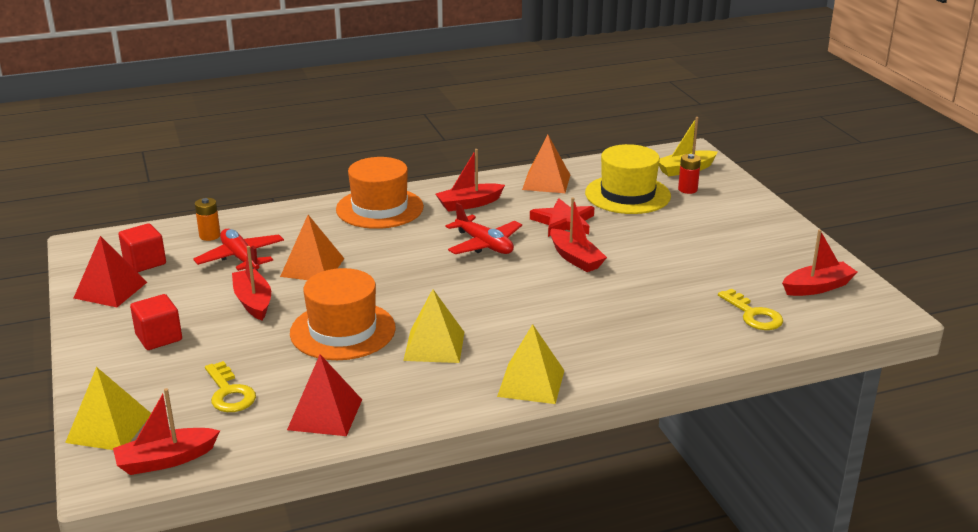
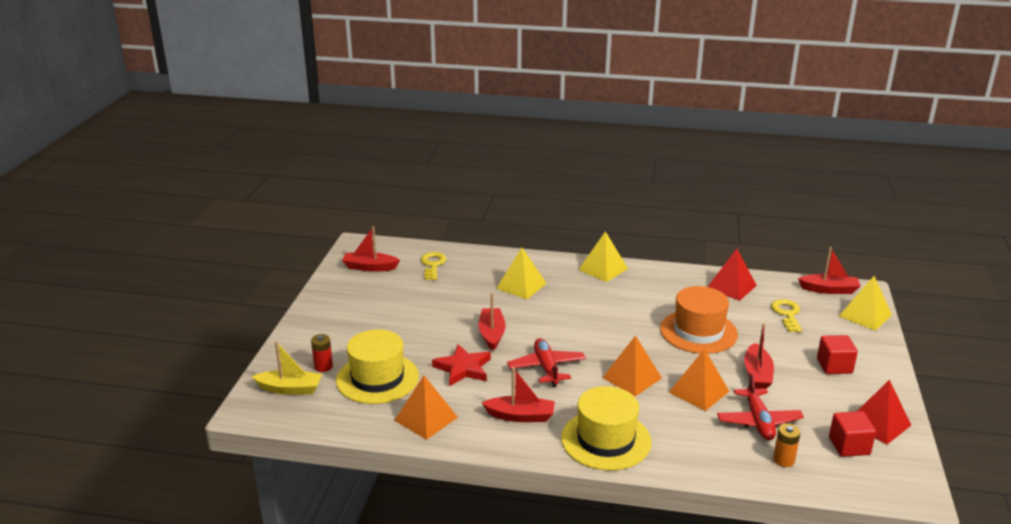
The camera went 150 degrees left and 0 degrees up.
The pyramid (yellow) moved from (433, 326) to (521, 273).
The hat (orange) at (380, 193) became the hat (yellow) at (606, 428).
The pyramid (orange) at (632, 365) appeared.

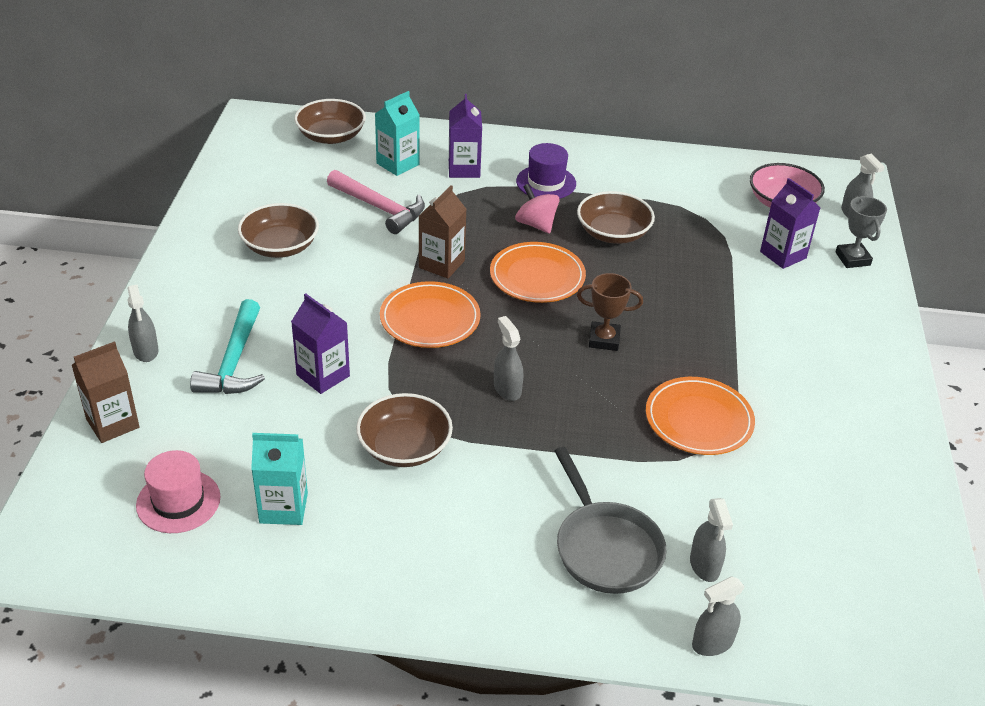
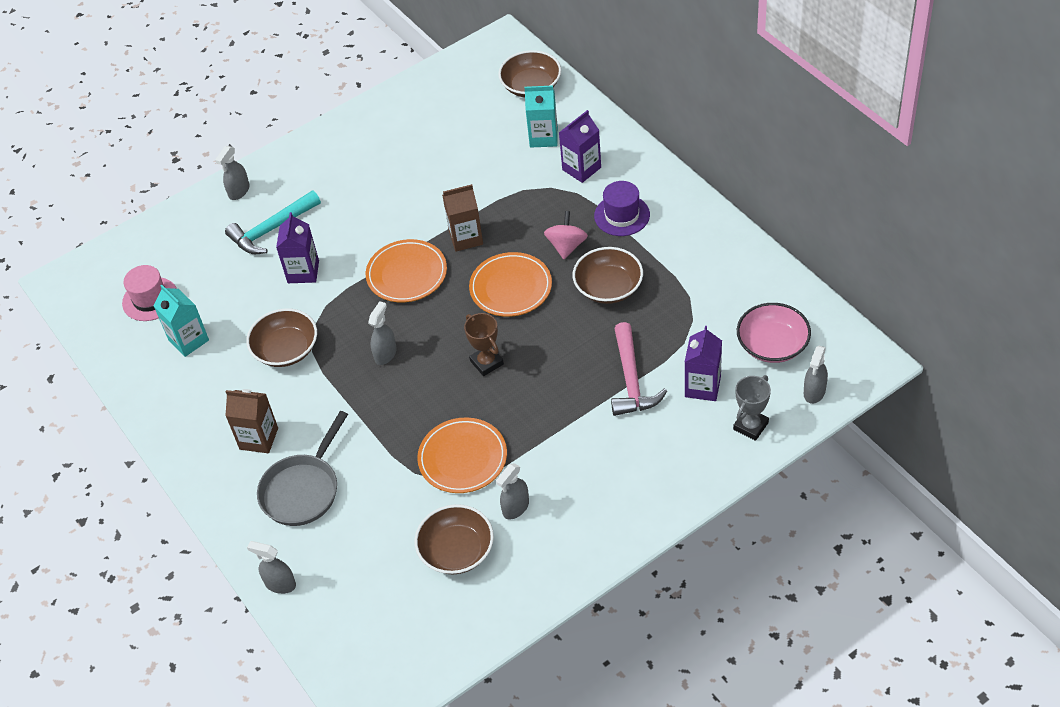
The camera went 55 degrees right and 10 degrees up.
The carton (brown) moved from (106, 392) to (251, 421).
The bowl (brown) moved from (278, 230) to (454, 539).
The spray bottle (grey) moved from (711, 540) to (512, 491).
The hammer (pink) moved from (376, 202) to (639, 369).

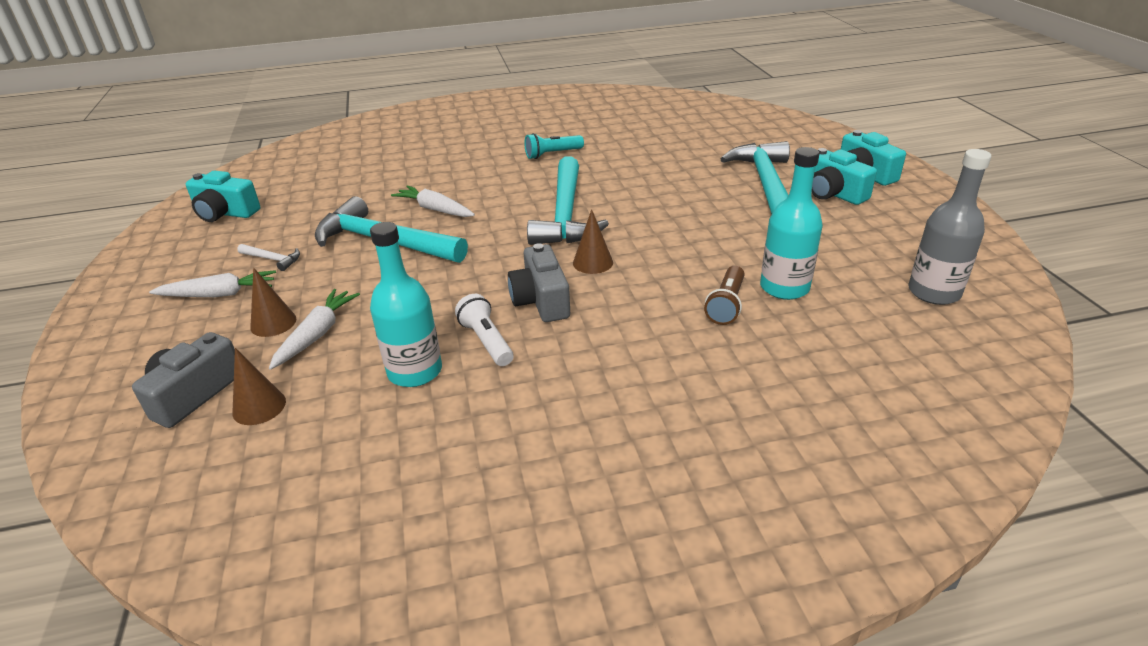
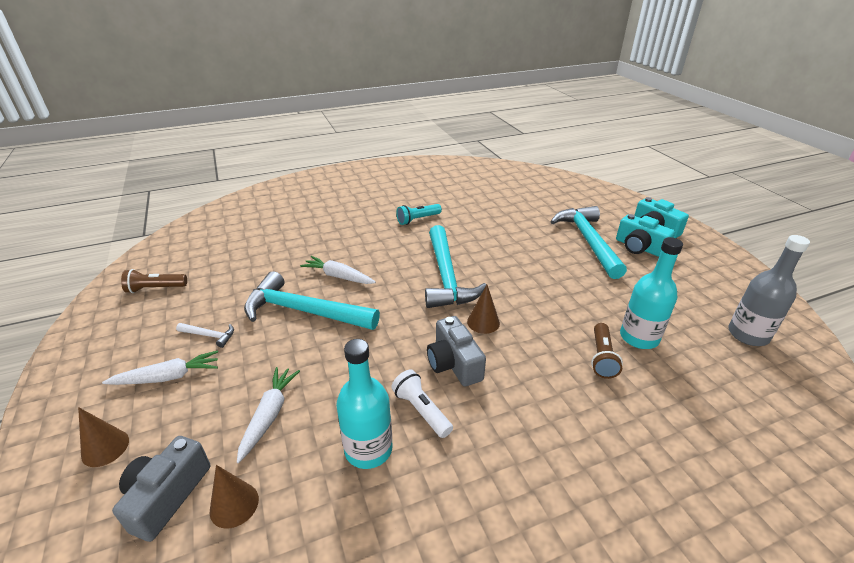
The camera went 10 degrees left and 0 degrees up.
The cone (brown) moved from (273, 302) to (103, 437).
The camera (turquoise) at (223, 196) was replaced by the flashlight (brown) at (154, 281).

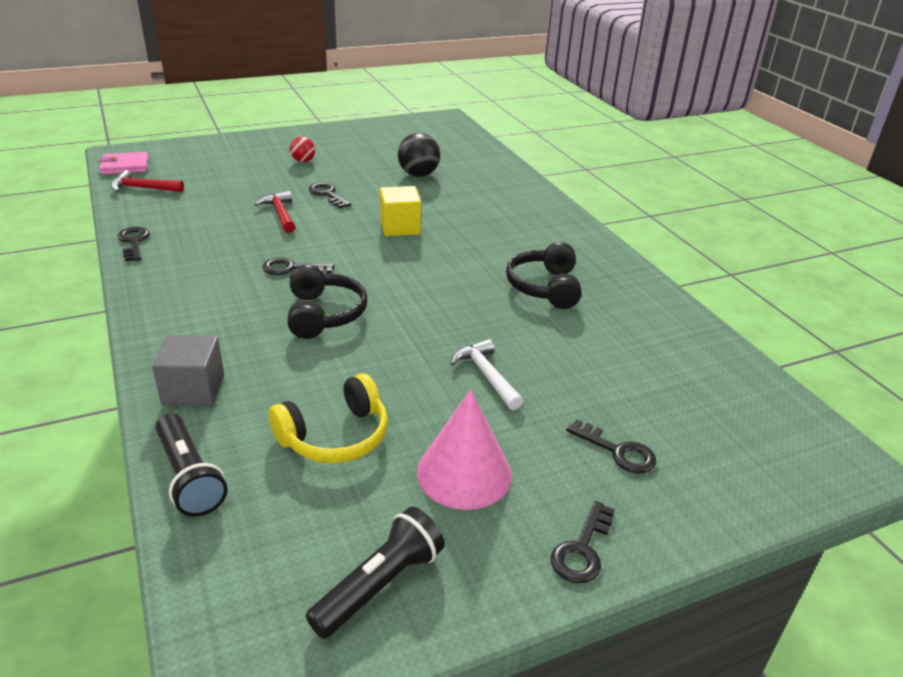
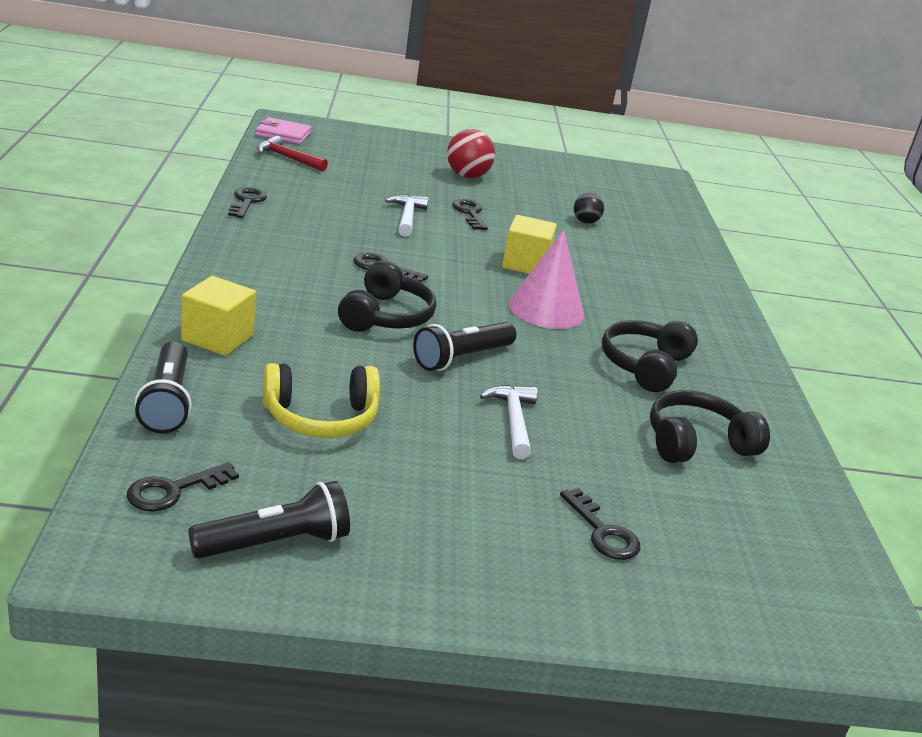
The camera went 20 degrees right and 5 degrees down.
The key (black) moved from (583, 542) to (183, 486).
The cube (grey) at (188, 371) became the cube (yellow) at (218, 316).
The hammer (red) at (274, 212) became the hammer (white) at (407, 215).
The flashlight (black) at (464, 346) appeared.
The ball (red) at (302, 149) changed to 1.66 times the size.
The cone (pink) moved from (464, 450) to (546, 279).
The ball (black) at (419, 155) changed to 0.60 times the size.
The headphones (black) at (710, 426) appeared.

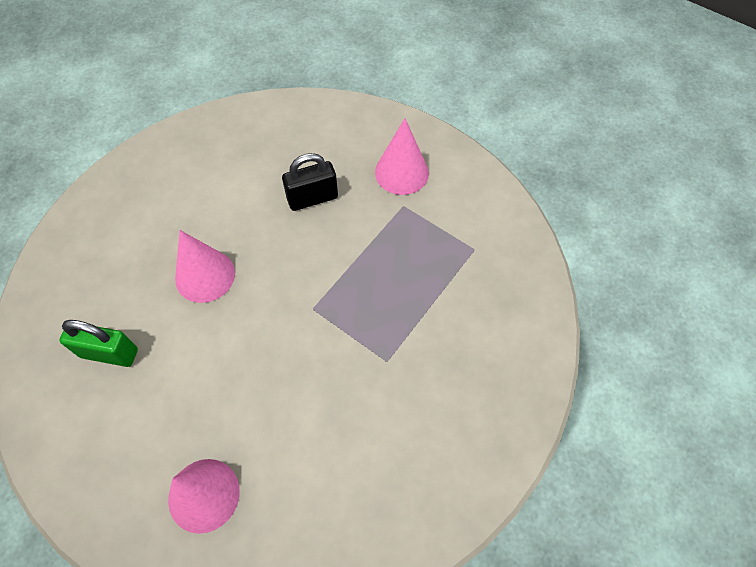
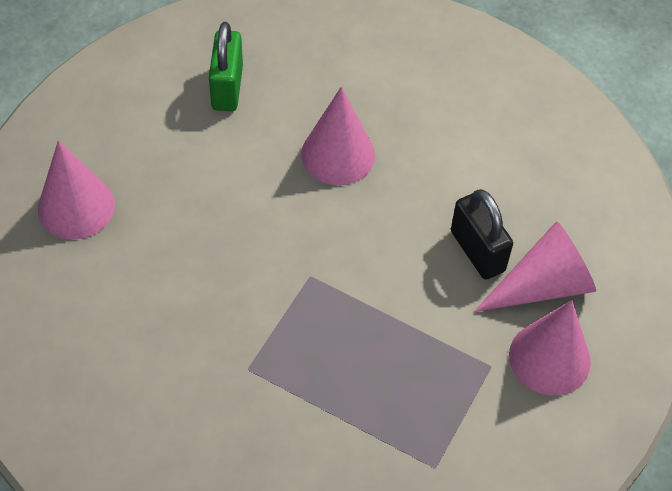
The camera went 80 degrees right and 5 degrees down.
The cone (pink) at (535, 266) appeared.

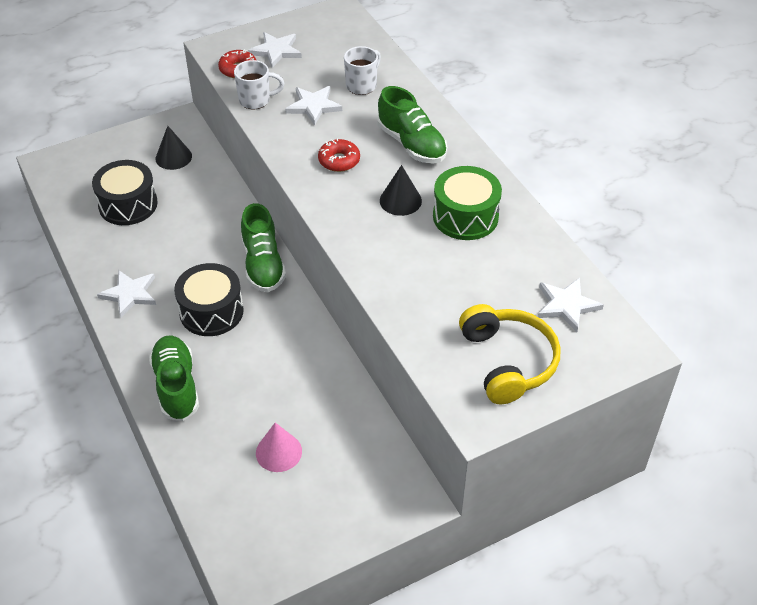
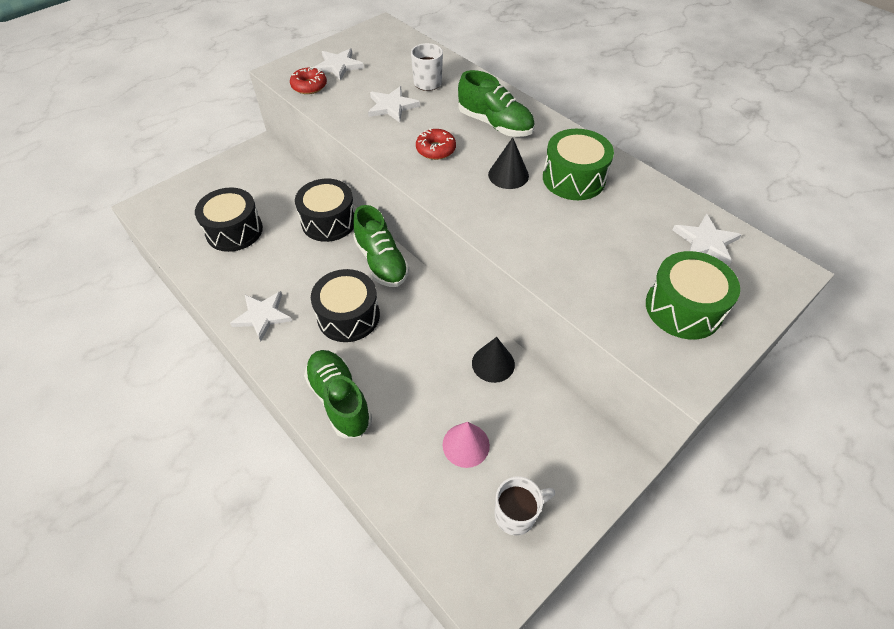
The camera went 15 degrees left and 5 degrees up.
The drum (black) at (325, 210) appeared.
The cone (black) moved from (173, 148) to (493, 360).
The mug (white) moved from (259, 84) to (524, 506).
The headphones (yellow) at (510, 354) was replaced by the drum (green) at (693, 295).

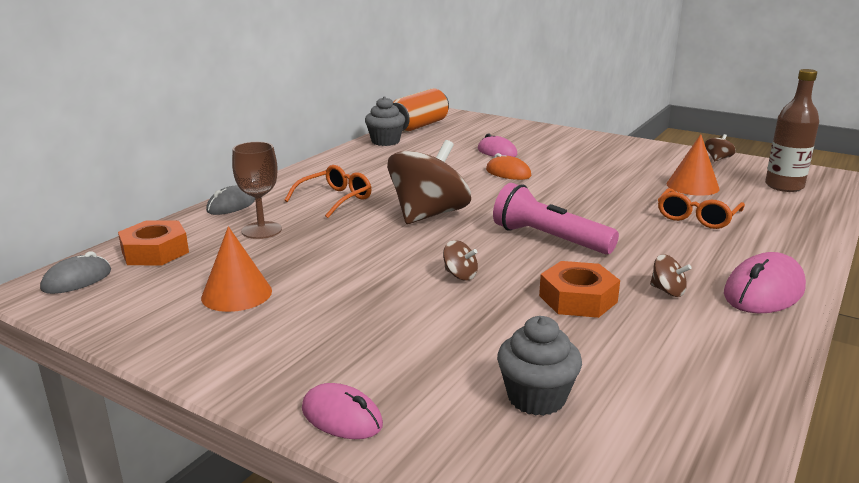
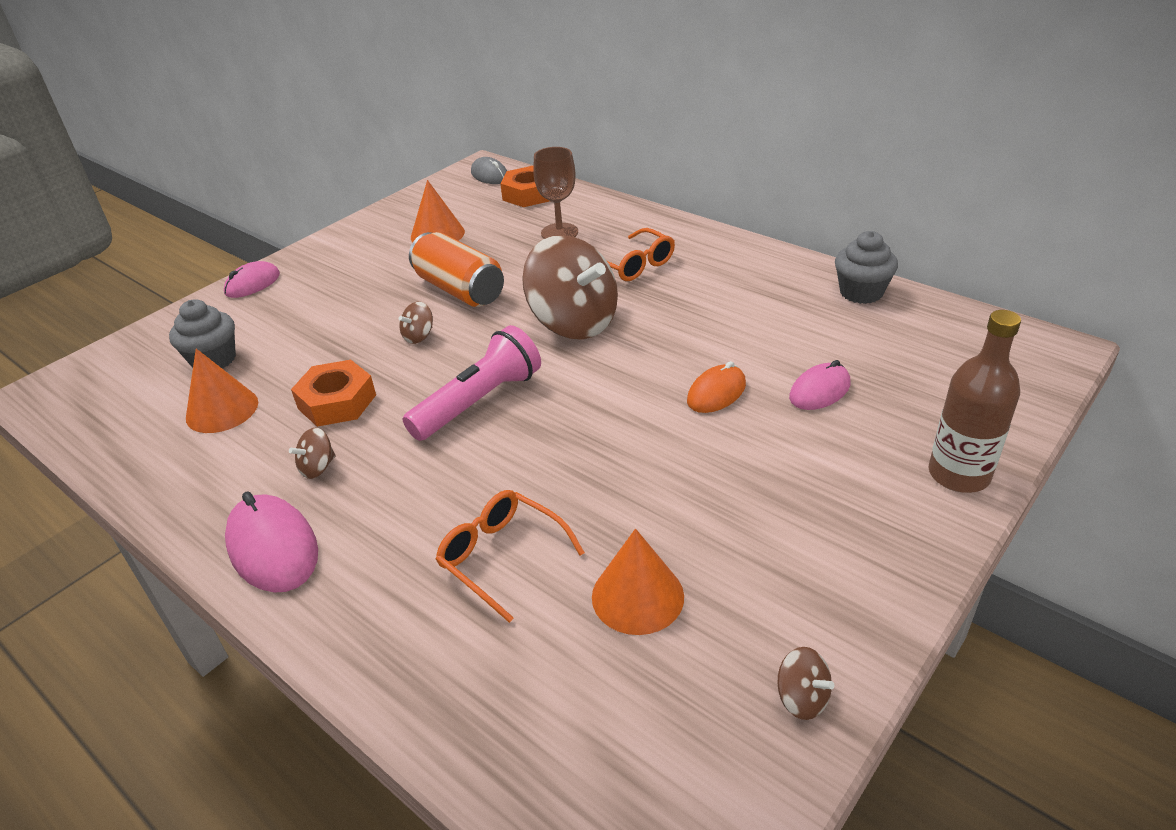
The camera went 100 degrees right and 15 degrees up.
The cone (orange) at (222, 391) appeared.
The can (orange) moved from (421, 110) to (456, 269).
The bottle (brown) moved from (792, 130) to (975, 401).
The mouse (grey) at (230, 200) disappeared.

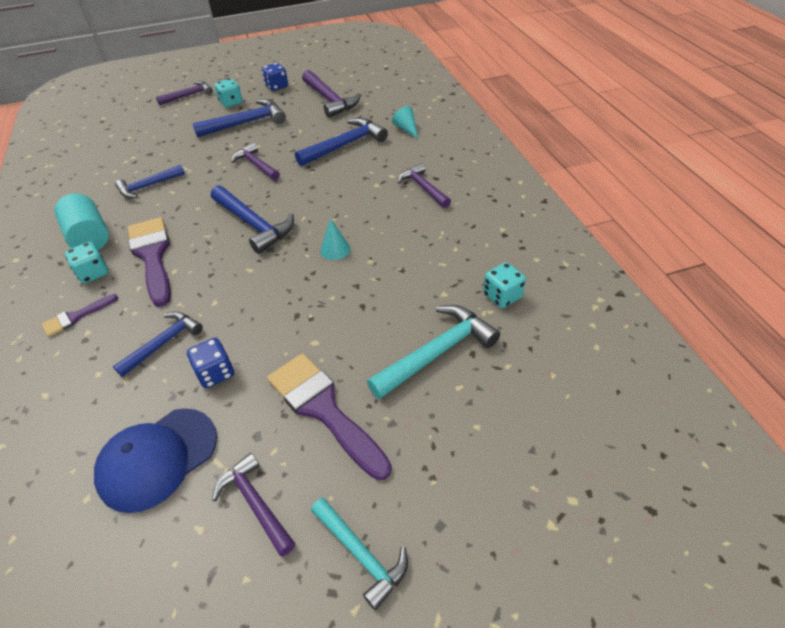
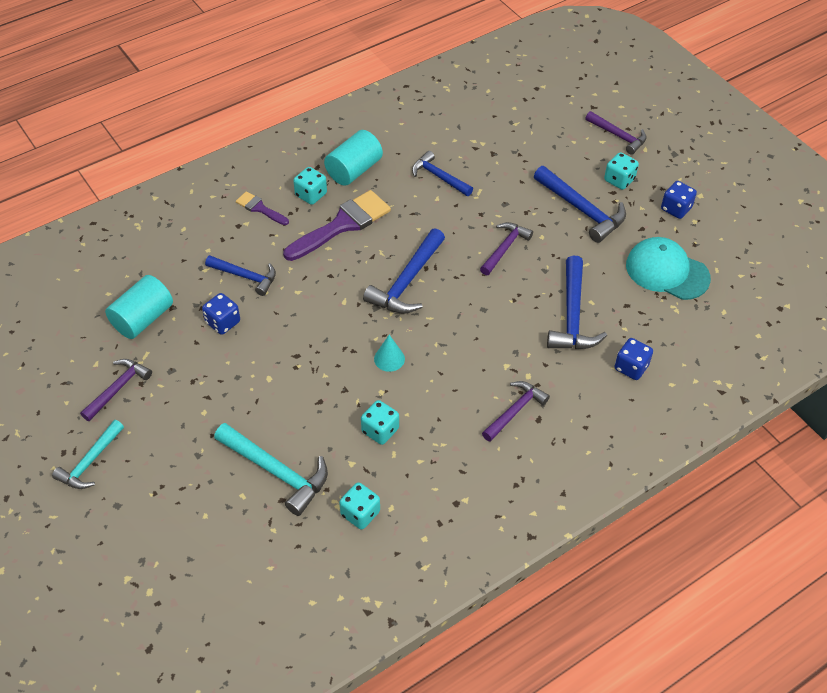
The camera went 70 degrees right and 5 degrees up.
The cap (blue) at (155, 460) was replaced by the cylinder (turquoise) at (139, 307).
The dice (turquoise) at (380, 422) appeared.
The hammer (blue) at (341, 142) turned 60 degrees clockwise.
The cone (turquoise) at (405, 122) was replaced by the dice (blue) at (633, 359).
The hammer (purple) at (331, 94) was replaced by the cap (turquoise) at (668, 268).
The brush (purple) at (329, 416) disappeared.

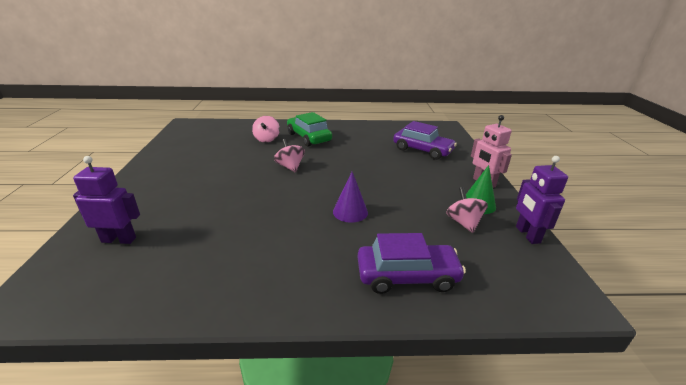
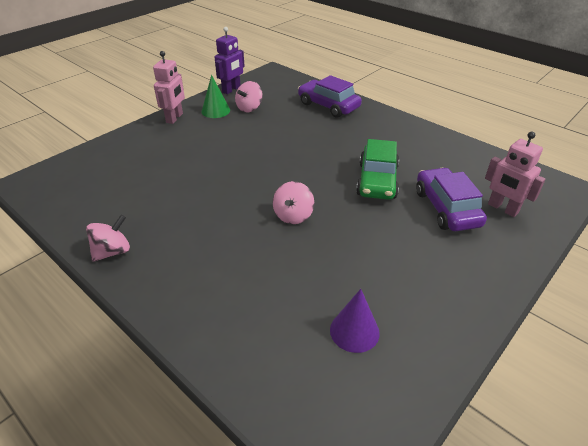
The camera went 135 degrees left and 10 degrees up.
The spinning top (pink) moved from (266, 129) to (108, 238).
The cone (purple) moved from (350, 197) to (355, 321).
The car (green) moved from (309, 129) to (377, 169).
The car (purple) moved from (425, 140) to (451, 199).
The robot (purple) at (106, 200) became the robot (pink) at (515, 174).

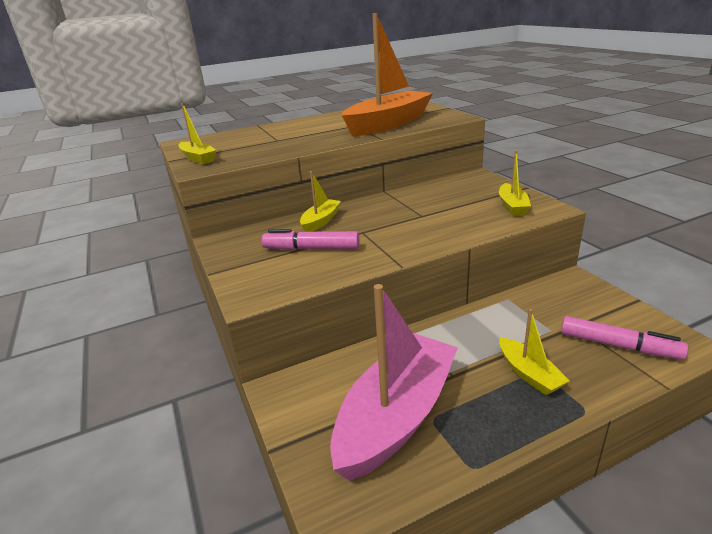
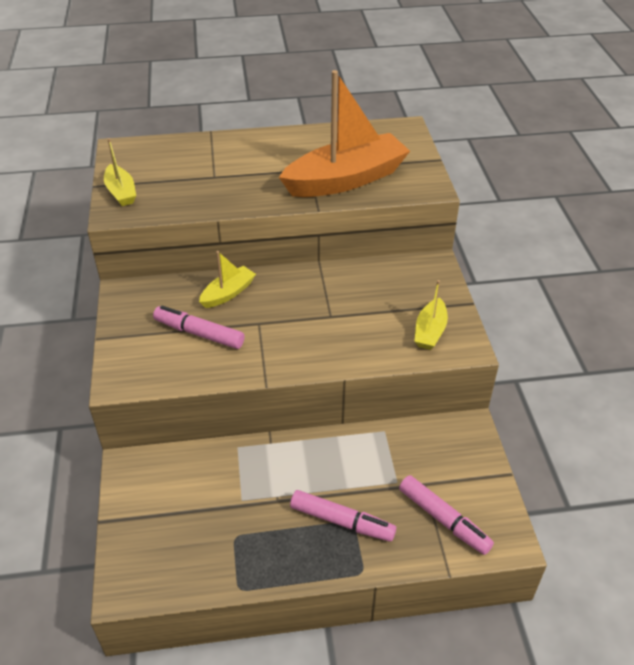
The camera went 15 degrees right and 15 degrees up.
The boat (yellow) at (534, 352) was replaced by the marker (pink) at (343, 516).
The boat (pink) at (394, 382) disappeared.

